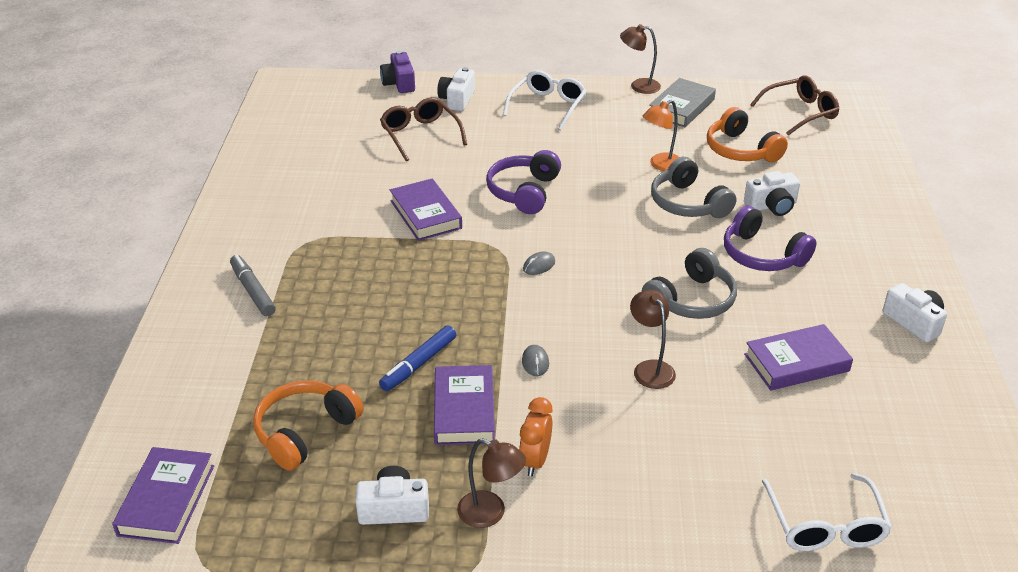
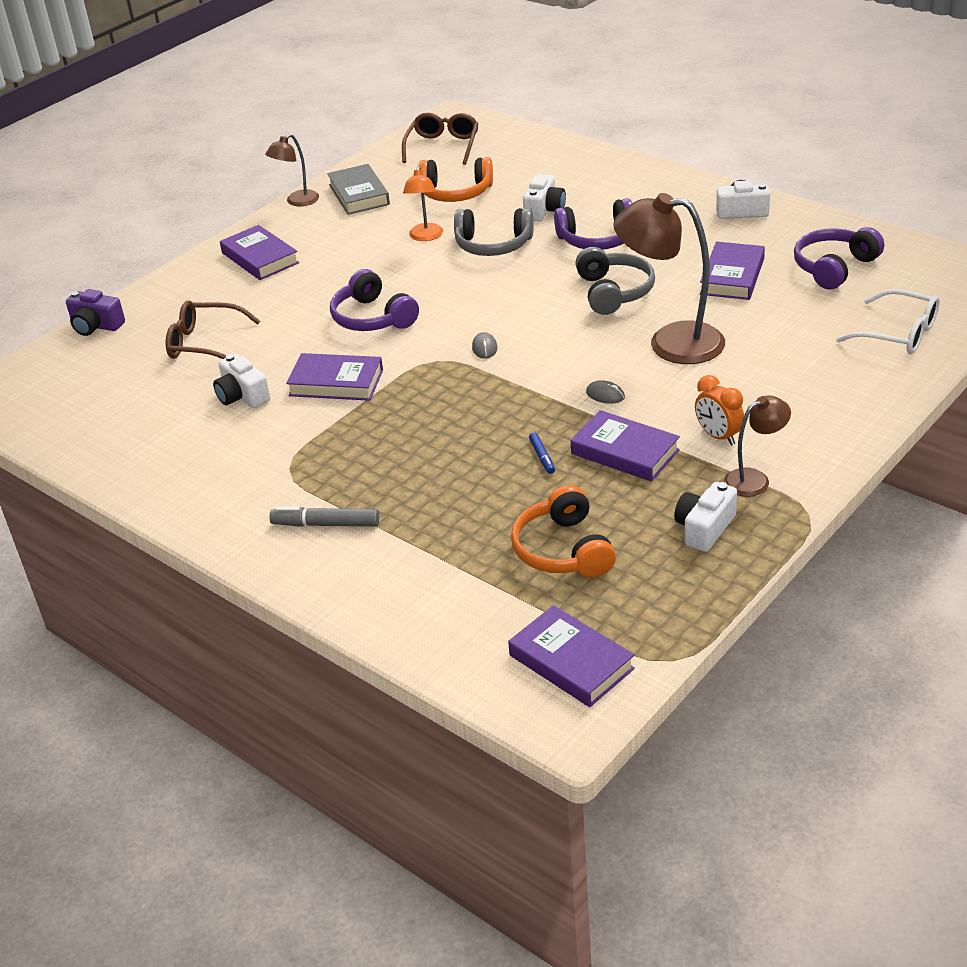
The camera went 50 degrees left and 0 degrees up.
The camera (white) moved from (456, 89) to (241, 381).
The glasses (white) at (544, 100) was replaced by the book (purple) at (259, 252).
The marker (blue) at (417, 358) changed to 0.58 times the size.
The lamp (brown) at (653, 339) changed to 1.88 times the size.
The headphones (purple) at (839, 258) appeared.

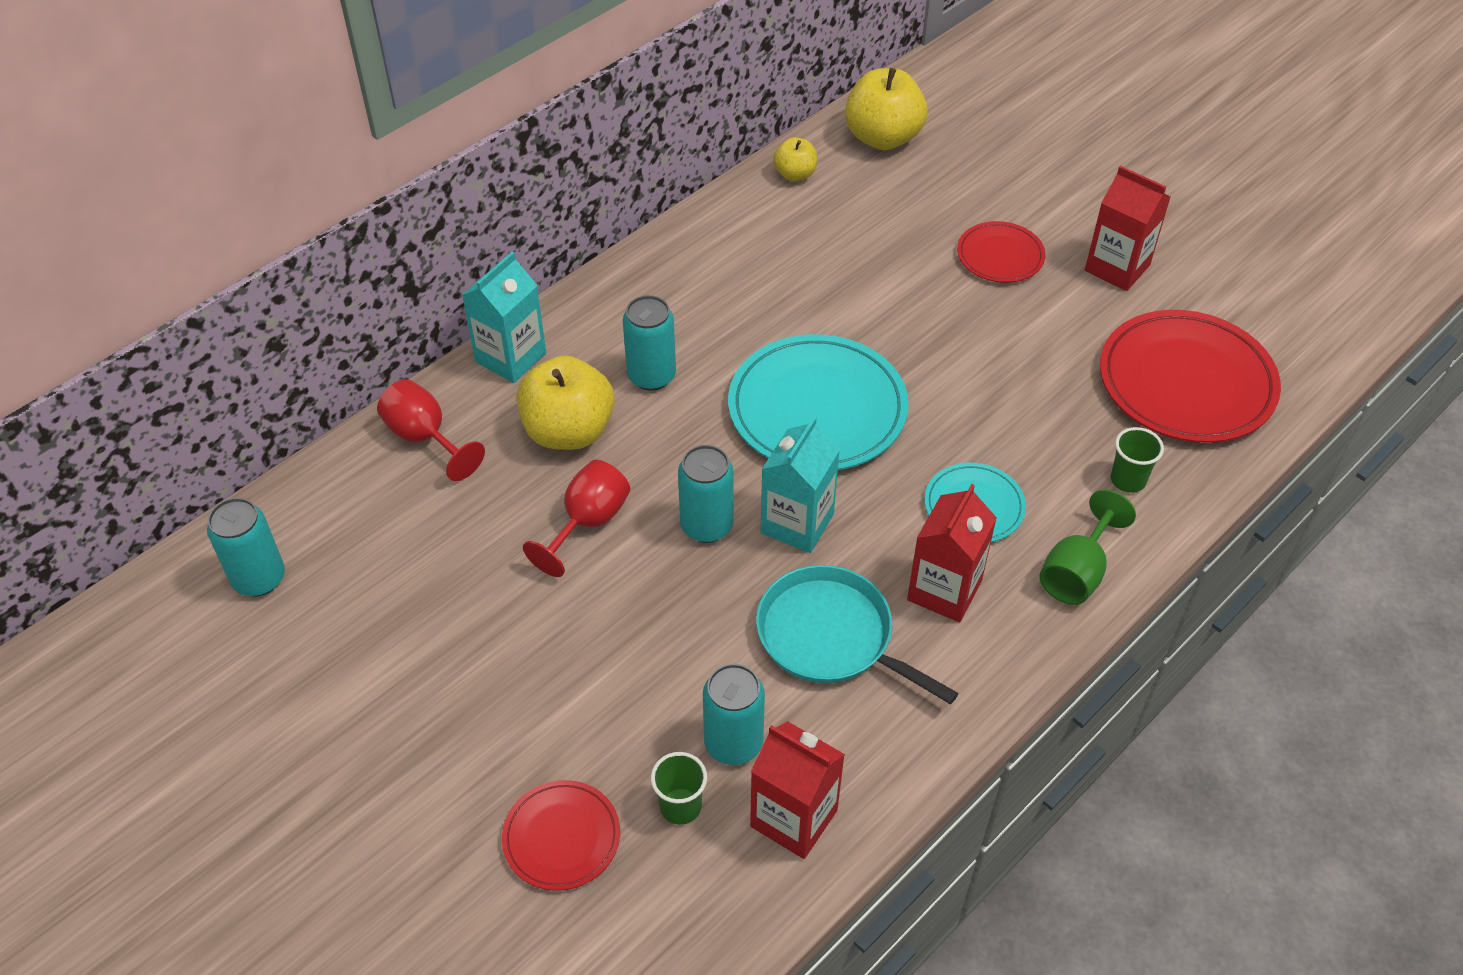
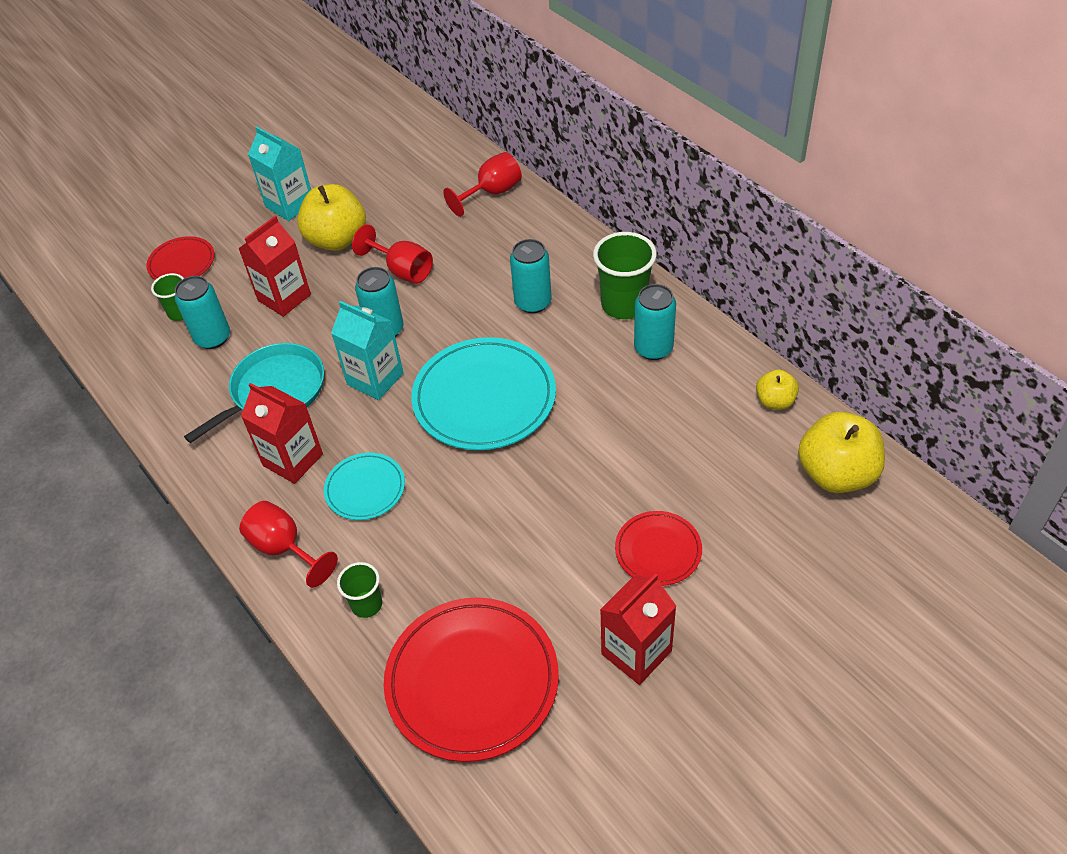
The camera went 100 degrees right and 0 degrees up.
The carton (red) moved from (797, 790) to (274, 266).
The goblet (green) at (1087, 547) became the goblet (red) at (288, 544).
The carton (turquoise) moved from (504, 317) to (279, 174).
The apple (yellow) moved from (565, 403) to (331, 217).
The cup (green) at (625, 275) appeared.
The can (turquoise) moved from (246, 547) to (655, 322).

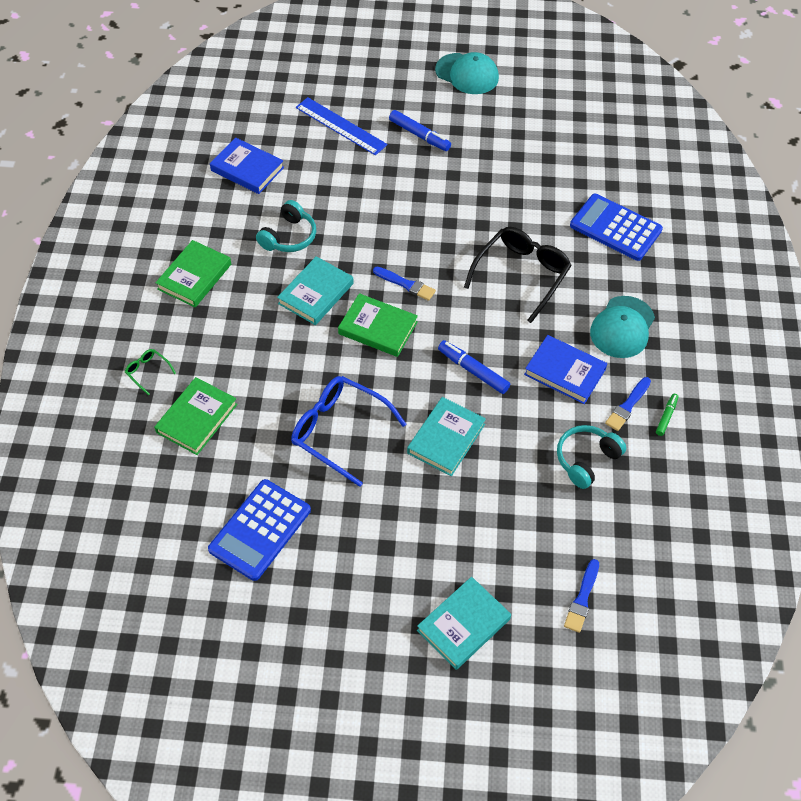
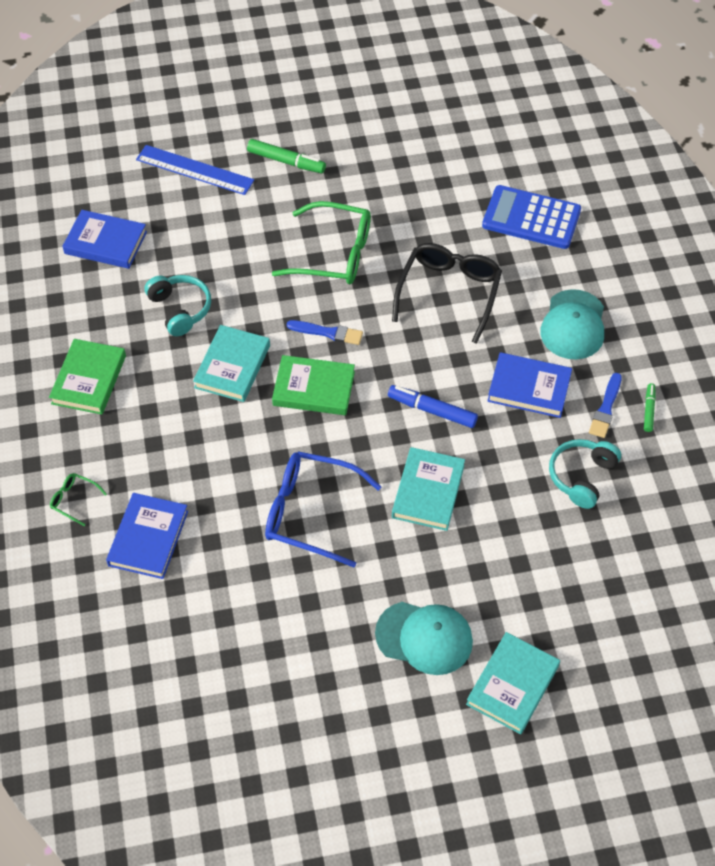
The camera went 15 degrees left and 0 degrees up.
The book (green) at (196, 416) became the book (blue) at (147, 536).
The headphones (turquoise) at (286, 226) turned 45 degrees counterclockwise.
The marker (blue) at (420, 130) became the marker (green) at (286, 156).
The glasses (green) at (321, 243) appeared.
The cap (turquoise) moved from (467, 73) to (424, 638).
The calculator (blue) at (259, 530) disappeared.
The brush (blue) at (581, 596) disappeared.

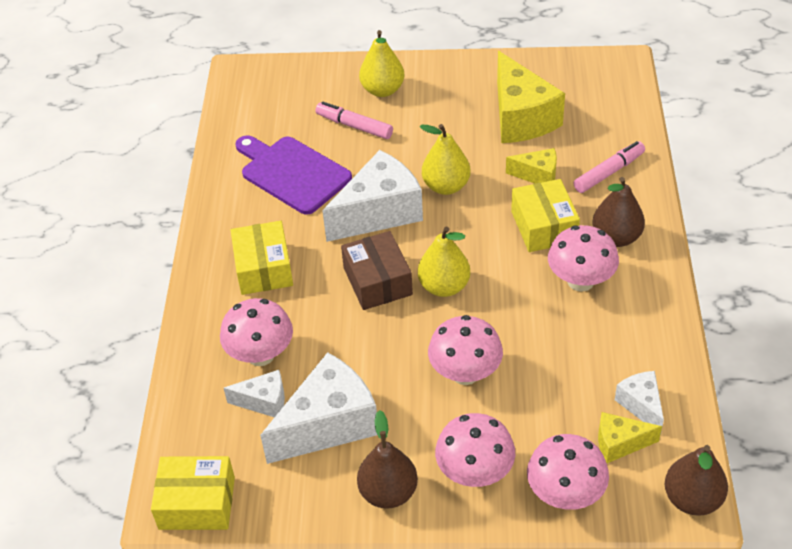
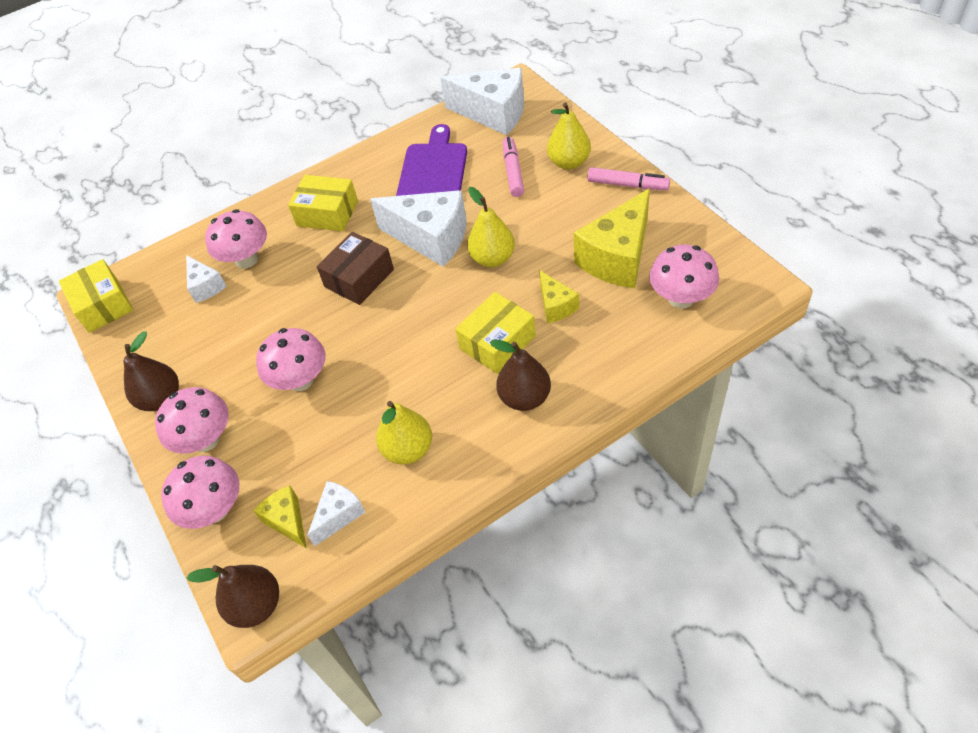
The camera went 60 degrees right and 5 degrees up.
The box (yellow) at (261, 258) turned 60 degrees clockwise.
The pear (yellow) moved from (444, 262) to (404, 433).
The cheese (white) moved from (318, 408) to (482, 101).
The marker (pink) moved from (609, 167) to (628, 178).
The mushroom (pink) moved from (583, 258) to (684, 277).

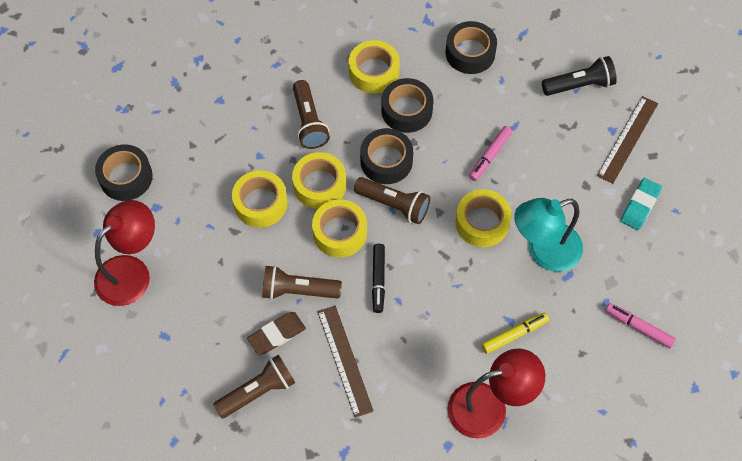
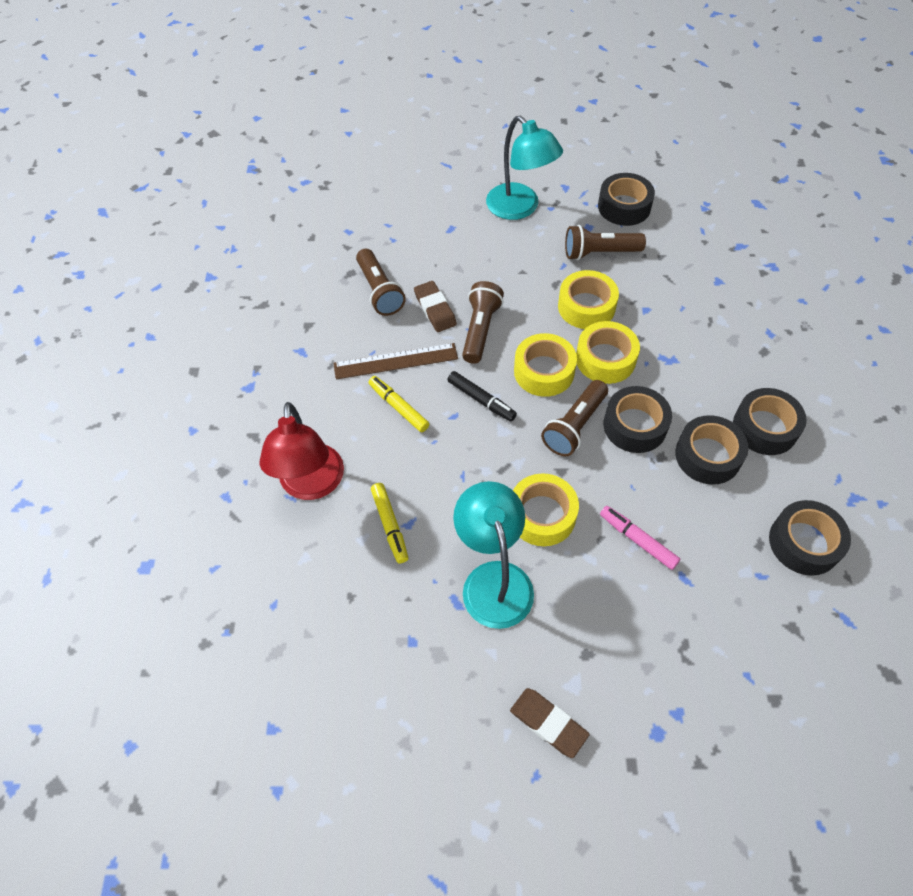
The camera went 100 degrees right and 5 degrees down.
The marker (yellow) at (398, 404) appeared.
The marker (black) at (378, 278) turned 150 degrees counterclockwise.
The lamp (red) at (124, 253) became the lamp (turquoise) at (524, 168).
The eraser (turquoise) at (641, 204) became the eraser (brown) at (550, 723).
The flashlight (brown) moved from (311, 114) to (605, 242).
The tape (yellow) at (374, 67) became the tape (black) at (770, 421).
The flashlight (black) at (579, 76) disappeared.
The ruler (brown) at (627, 140) disappeared.
The marker (pink) at (640, 325) disappeared.

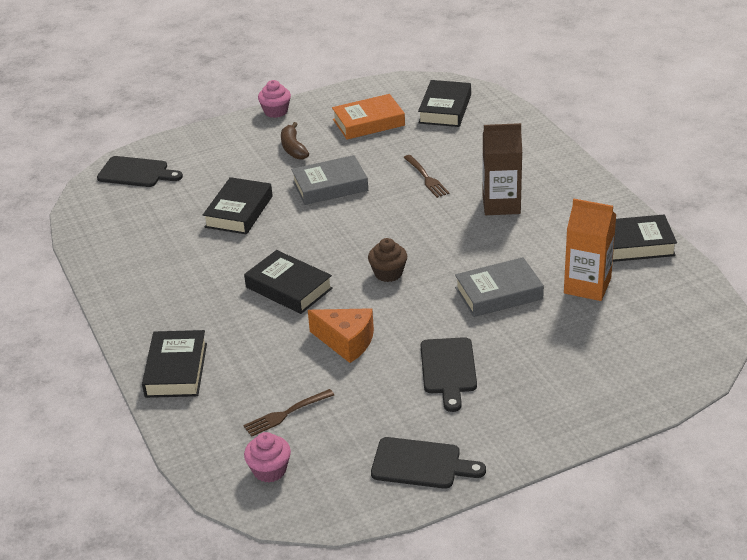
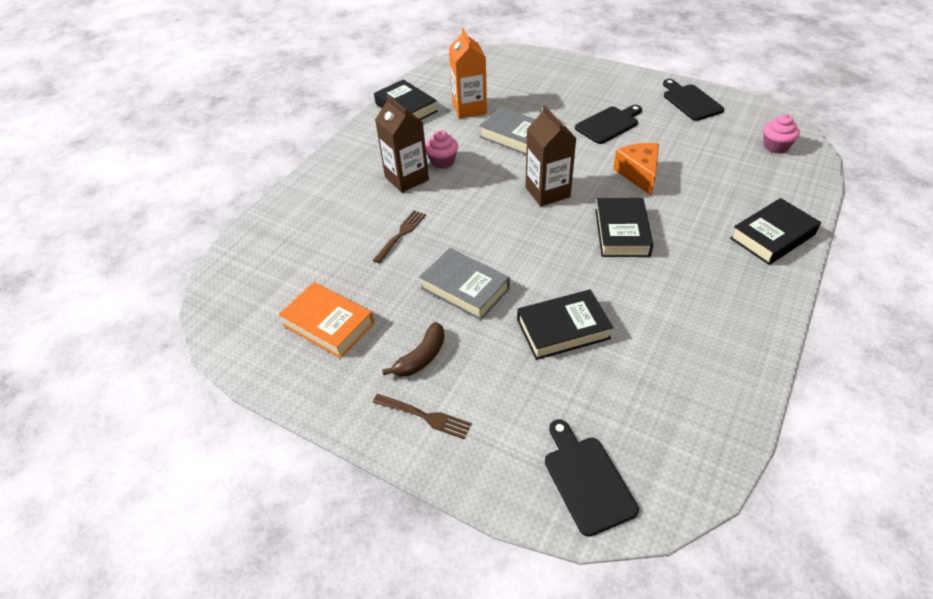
The camera went 125 degrees left and 10 degrees up.
The fork (brown) moved from (288, 413) to (422, 416).
The cupcake (pink) moved from (274, 99) to (441, 149).
The cupcake (brown) at (387, 260) was replaced by the carton (brown) at (550, 156).
The book (black) at (444, 103) disappeared.

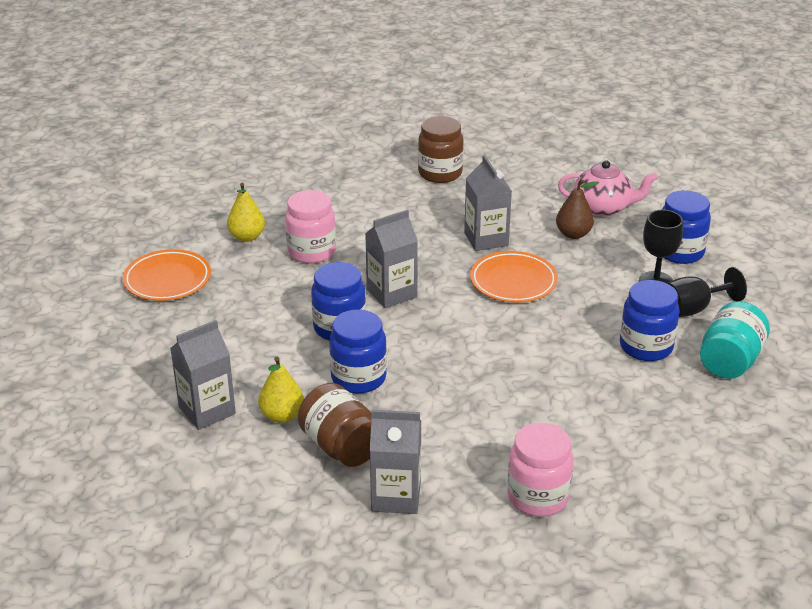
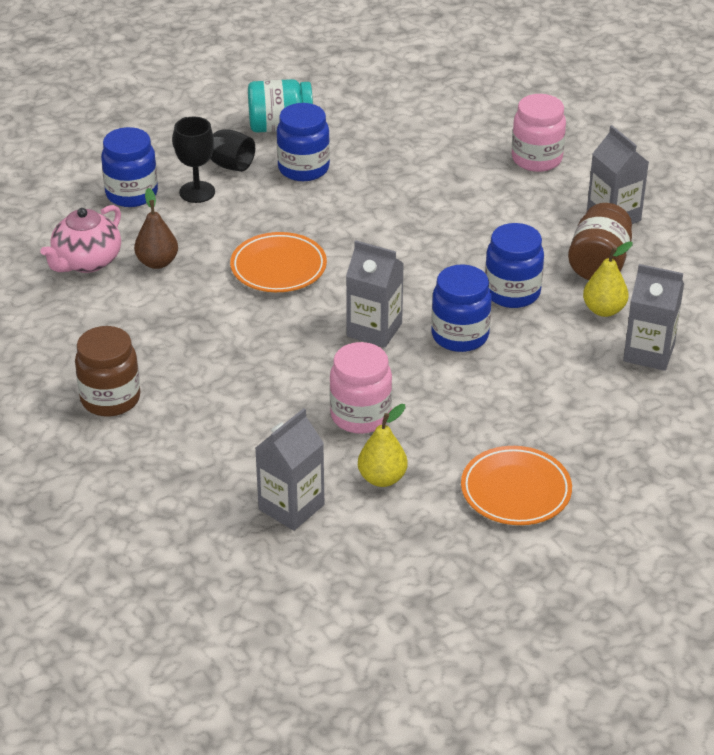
The camera went 125 degrees left and 5 degrees up.
The teapot (pink) at (608, 188) turned 120 degrees counterclockwise.
The carton (grey) moved from (488, 203) to (289, 469).

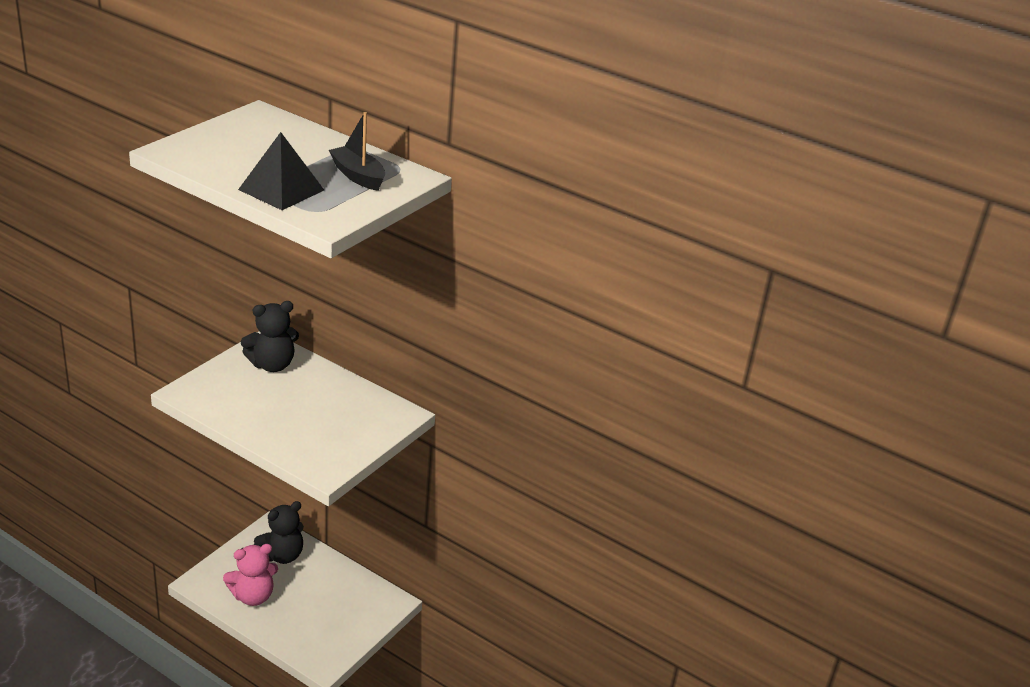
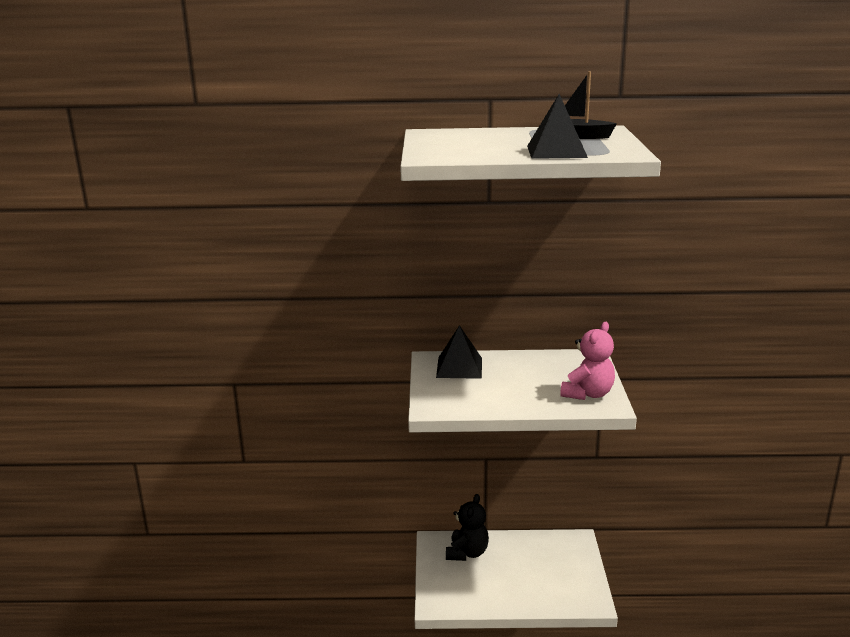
The camera went 30 degrees left and 10 degrees down.
The teddy bear (black) at (270, 336) was replaced by the pyramid (black) at (459, 352).
The teddy bear (pink) moved from (250, 575) to (587, 361).

